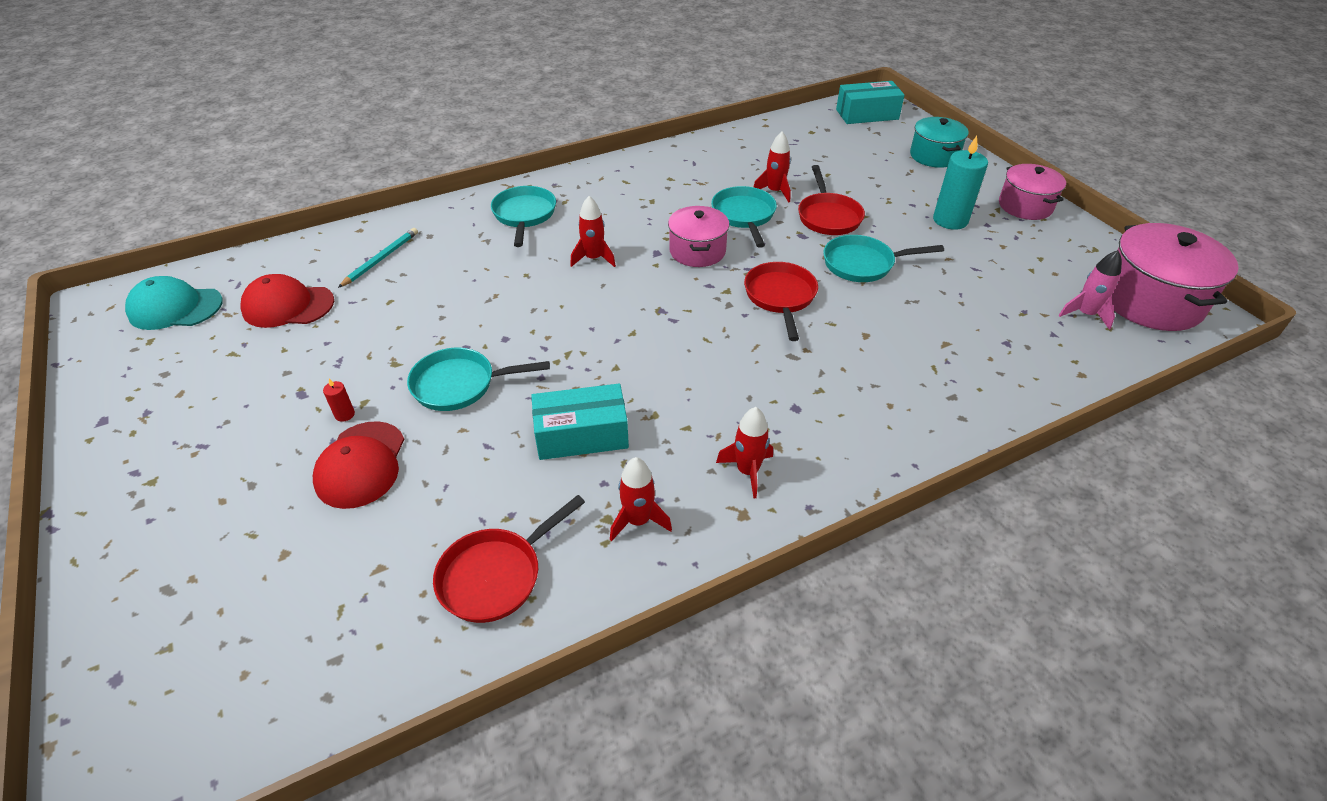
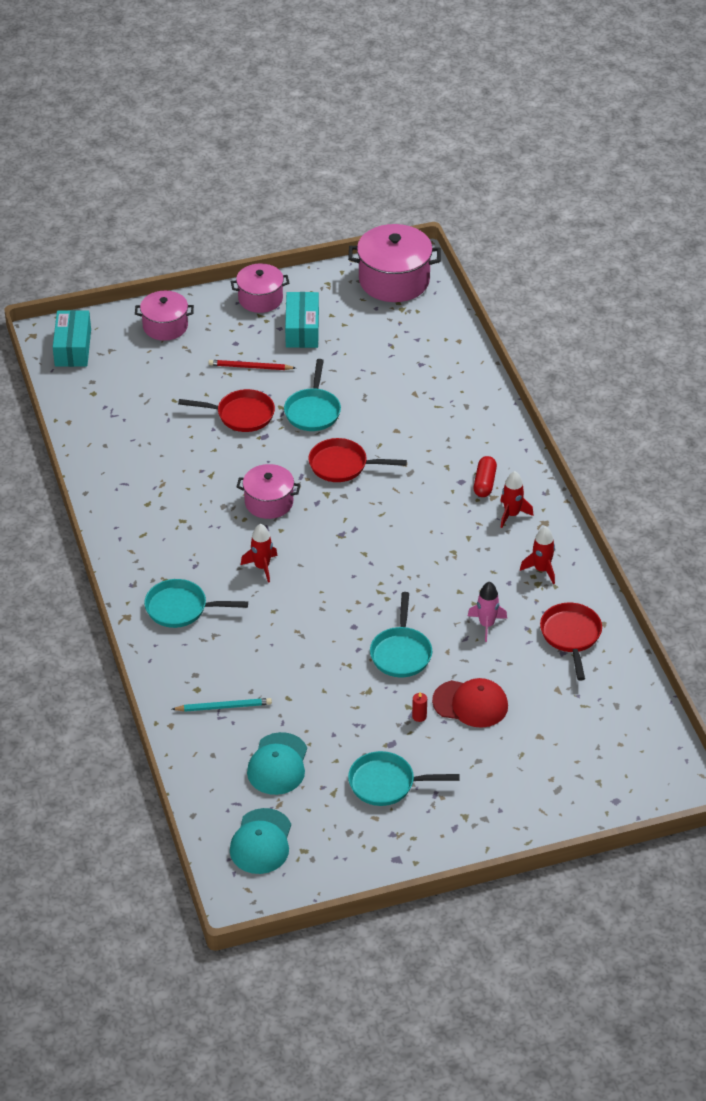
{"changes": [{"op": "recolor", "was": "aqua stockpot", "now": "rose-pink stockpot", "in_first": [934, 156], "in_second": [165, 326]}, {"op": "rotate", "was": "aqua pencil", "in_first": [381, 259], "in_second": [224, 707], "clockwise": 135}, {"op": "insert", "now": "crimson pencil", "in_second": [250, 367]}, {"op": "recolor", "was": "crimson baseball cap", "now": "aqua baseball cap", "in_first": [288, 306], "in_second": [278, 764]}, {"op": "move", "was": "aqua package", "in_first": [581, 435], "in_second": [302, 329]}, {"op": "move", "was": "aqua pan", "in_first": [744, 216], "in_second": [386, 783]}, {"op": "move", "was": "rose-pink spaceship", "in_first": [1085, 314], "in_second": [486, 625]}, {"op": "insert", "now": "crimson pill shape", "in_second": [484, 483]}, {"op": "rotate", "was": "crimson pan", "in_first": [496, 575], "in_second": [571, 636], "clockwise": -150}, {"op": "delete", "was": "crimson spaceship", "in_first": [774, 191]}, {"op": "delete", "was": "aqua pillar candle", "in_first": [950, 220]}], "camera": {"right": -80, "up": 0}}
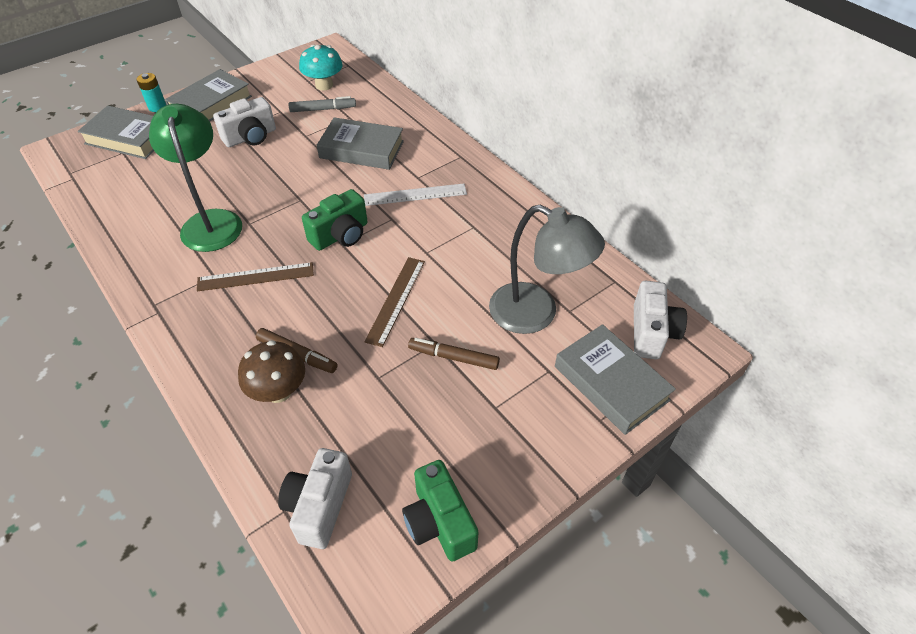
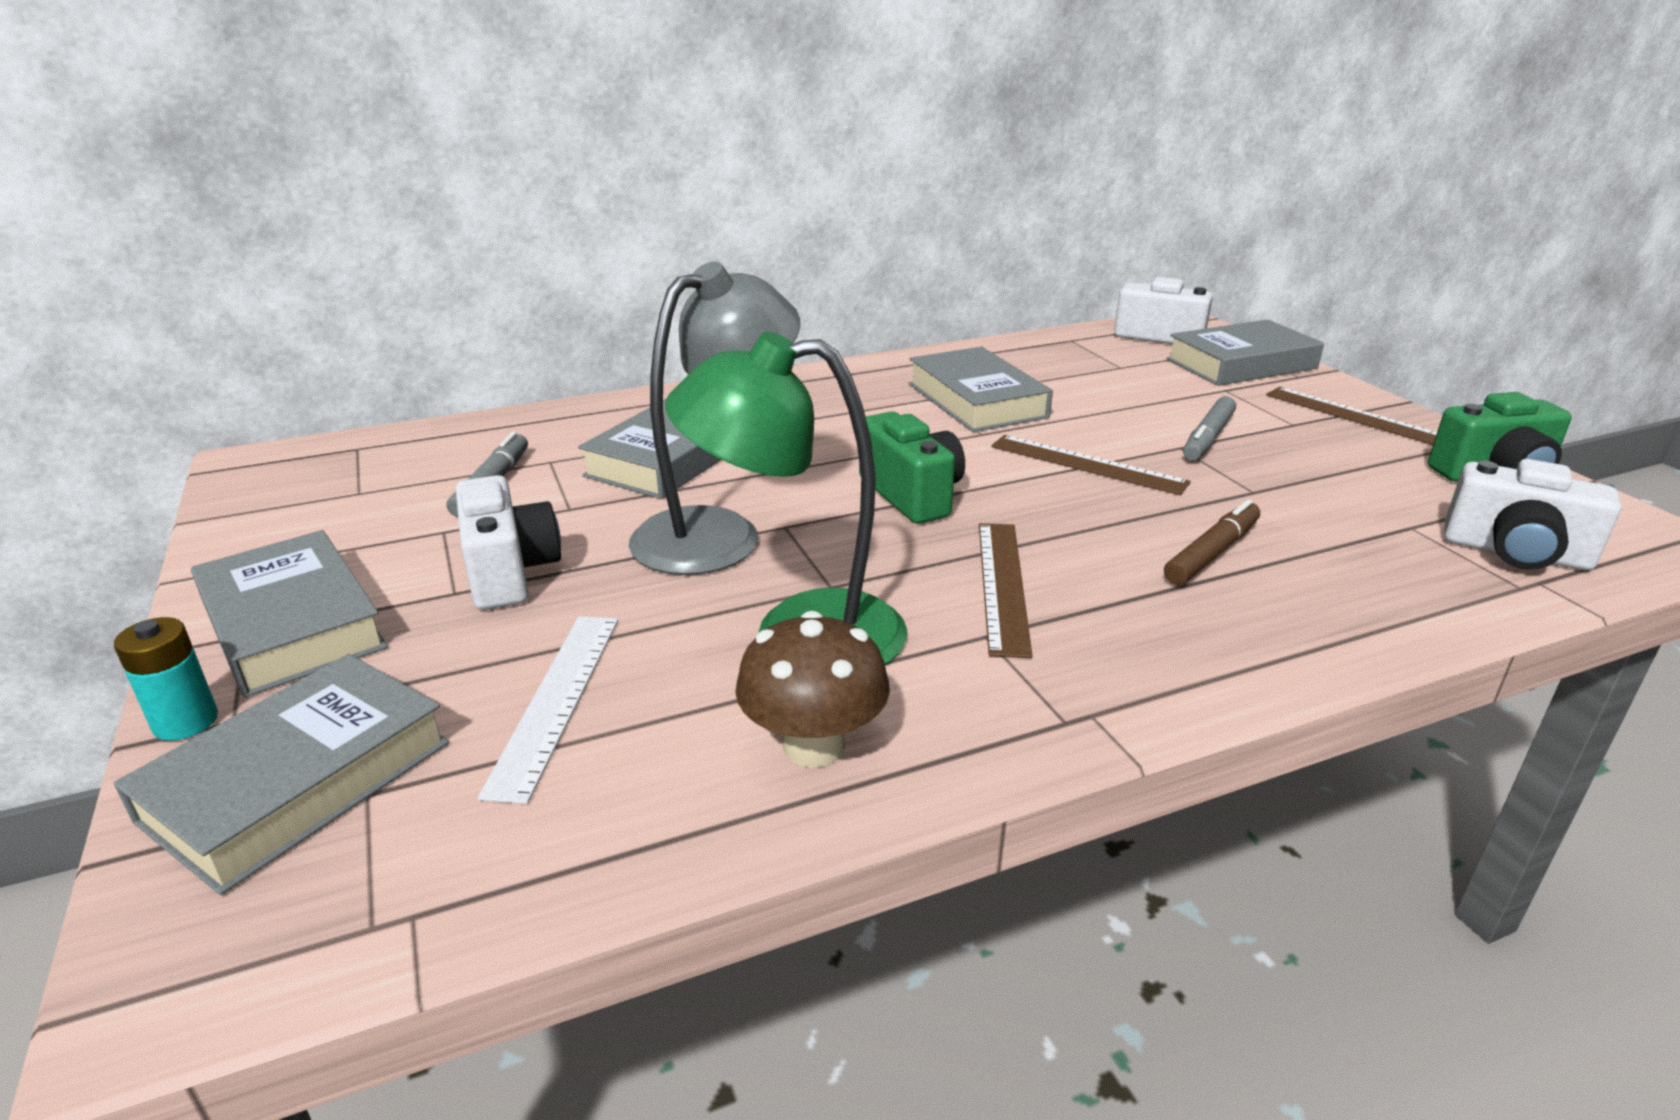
{"changes": [{"op": "move", "was": "pure white straightedge", "in_first": [415, 194], "in_second": [555, 700]}, {"op": "move", "was": "ash-grey reading lamp", "in_first": [536, 314], "in_second": [718, 532]}, {"op": "move", "was": "brown fungus", "in_first": [278, 391], "in_second": [813, 746]}, {"op": "insert", "now": "ash-grey book", "in_second": [977, 400]}, {"op": "recolor", "was": "brown marker", "now": "ash-grey marker", "in_first": [453, 357], "in_second": [1207, 438]}, {"op": "insert", "now": "brown straightedge", "in_second": [1357, 417]}, {"op": "delete", "was": "aqua fungus", "in_first": [324, 85]}], "camera": {"right": -75, "up": -20}}
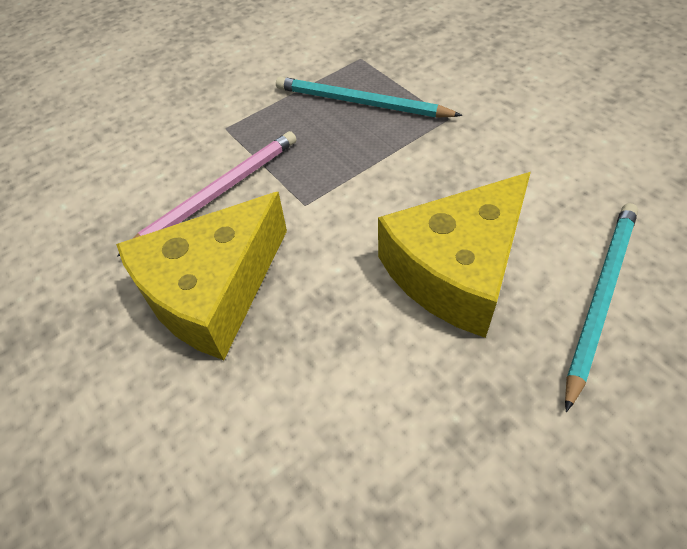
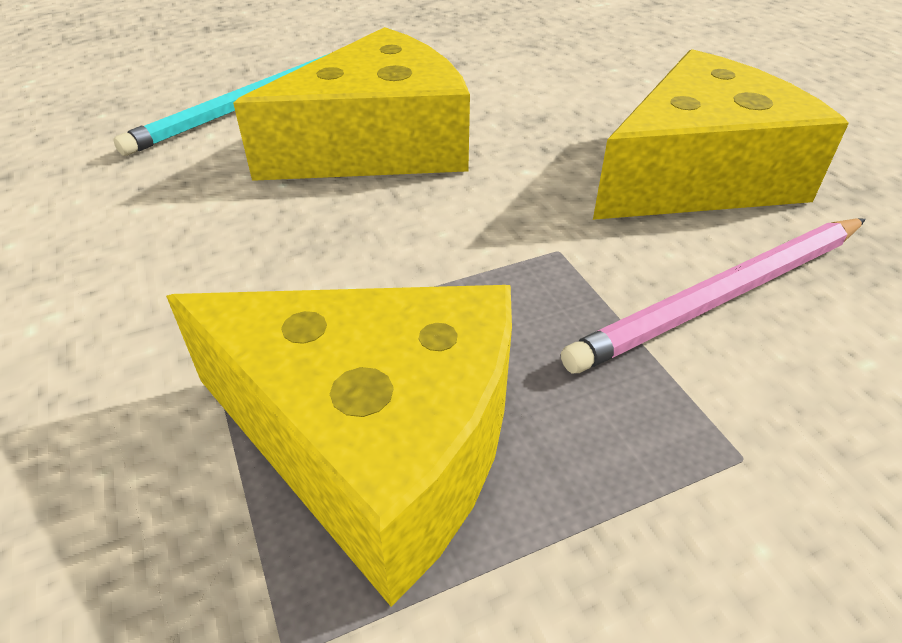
{"changes": [{"op": "replace", "was": "aqua pencil", "now": "bright yellow cheese", "in_first": [361, 103], "in_second": [374, 443]}], "camera": {"right": -170, "up": -10}}
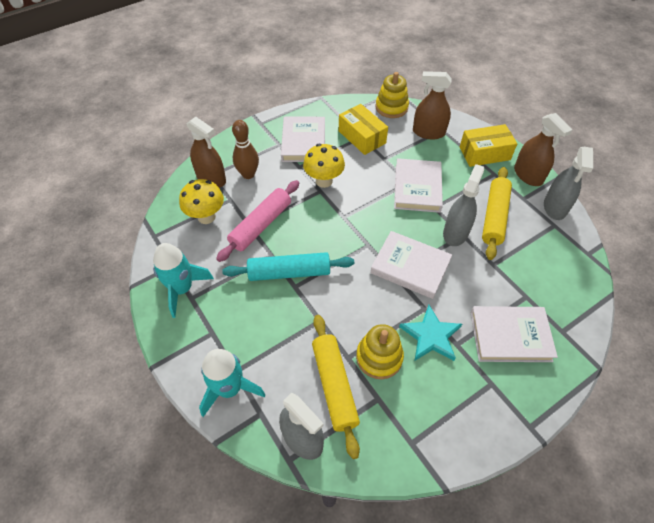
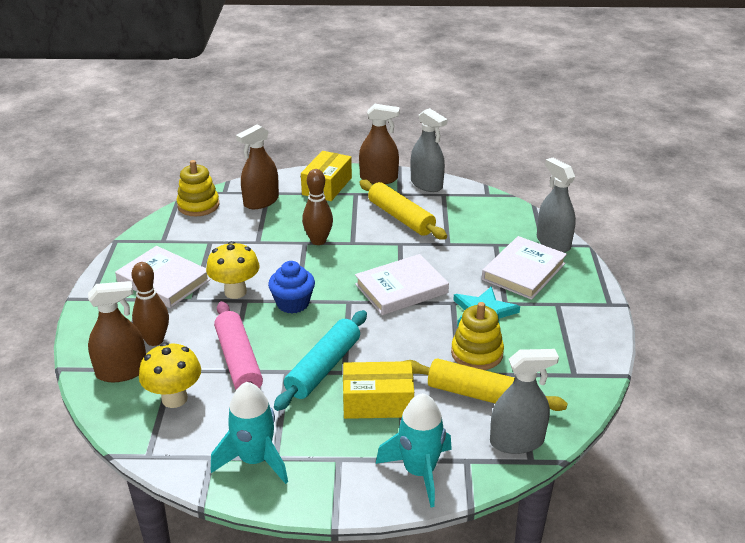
{"changes": [{"op": "insert", "now": "blue muffin", "in_second": [293, 303]}, {"op": "replace", "was": "pure white book", "now": "brown tenpin", "in_first": [417, 188], "in_second": [318, 241]}, {"op": "move", "was": "bright yellow package", "in_first": [362, 137], "in_second": [378, 402]}, {"op": "move", "was": "ash-grey sprayer", "in_first": [455, 233], "in_second": [553, 242]}], "camera": {"right": -55, "up": -20}}
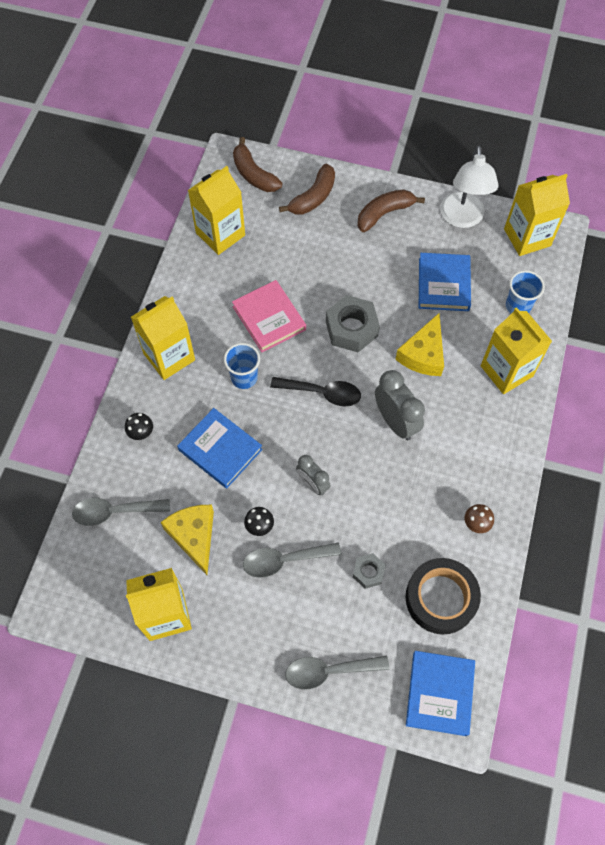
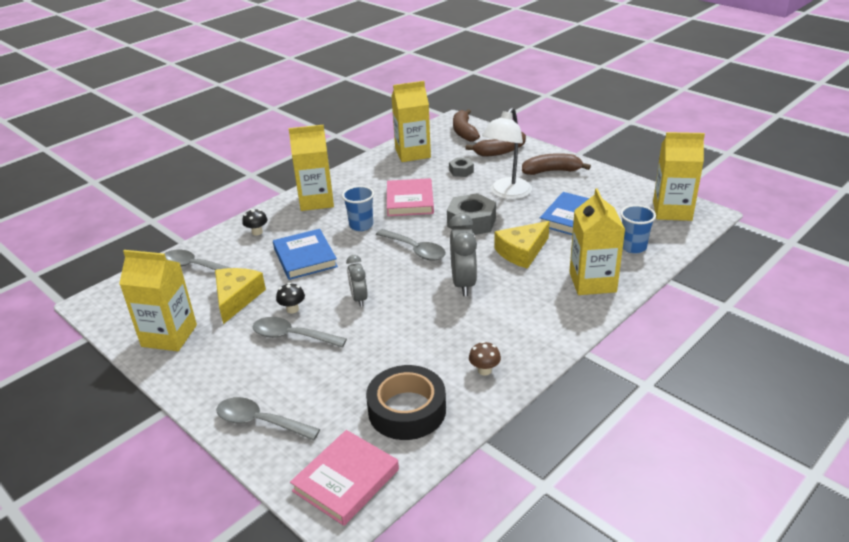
{"changes": [{"op": "recolor", "was": "blue book", "now": "rose-pink book", "in_first": [440, 693], "in_second": [346, 480]}, {"op": "recolor", "was": "ebony tablespoon", "now": "ash-grey tablespoon", "in_first": [322, 393], "in_second": [415, 250]}, {"op": "move", "was": "ash-grey hex nut", "in_first": [368, 572], "in_second": [461, 171]}, {"op": "move", "was": "pure white reading lamp", "in_first": [462, 218], "in_second": [507, 193]}], "camera": {"right": 30, "up": -30}}
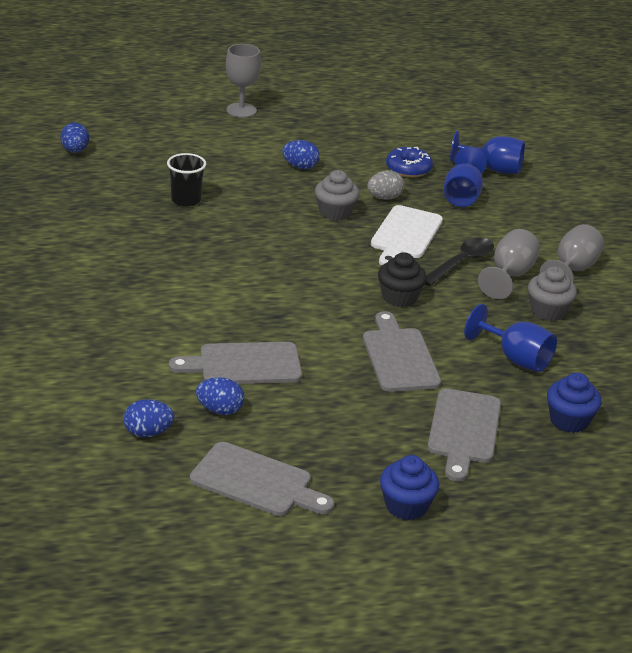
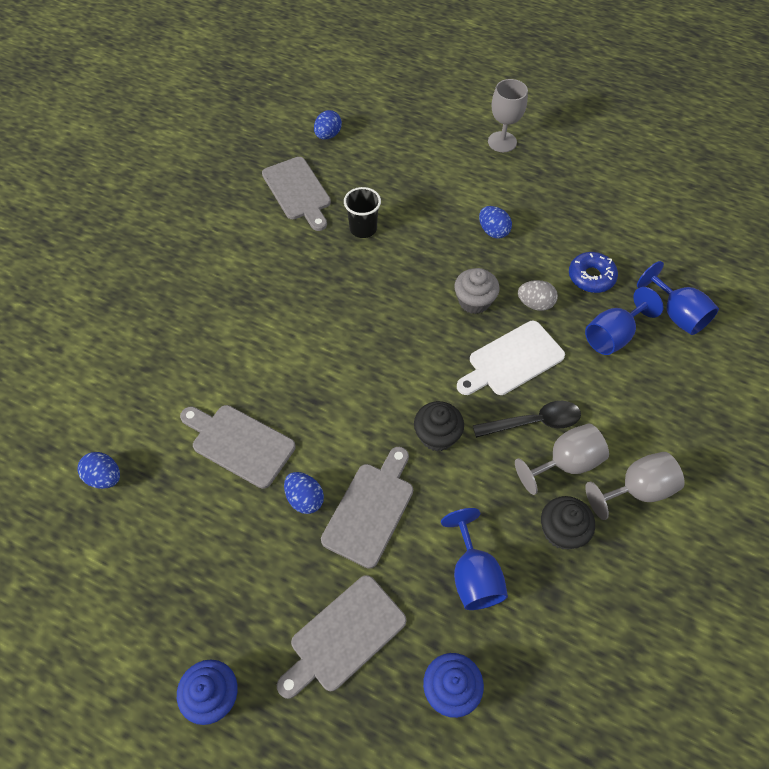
{"changes": [{"op": "move", "was": "ash-grey chopping board", "in_first": [256, 482], "in_second": [298, 191]}, {"op": "move", "was": "blue toy egg", "in_first": [220, 410], "in_second": [305, 499]}, {"op": "recolor", "was": "ash-grey muffin", "now": "ebony muffin", "in_first": [548, 311], "in_second": [561, 531]}], "camera": {"right": 40, "up": 25}}
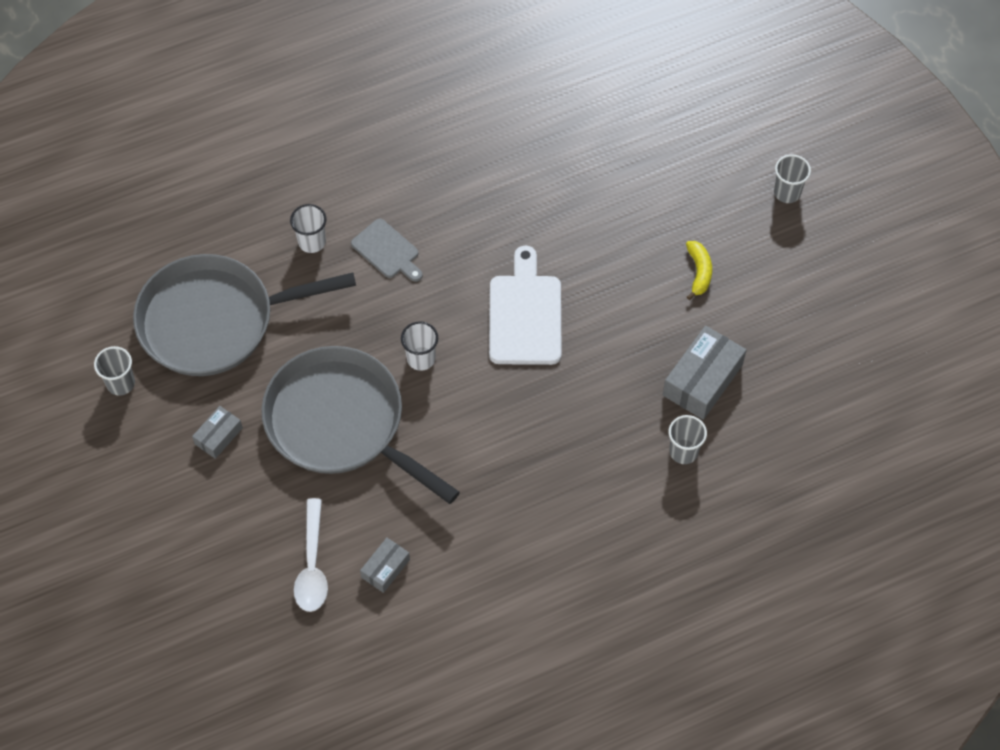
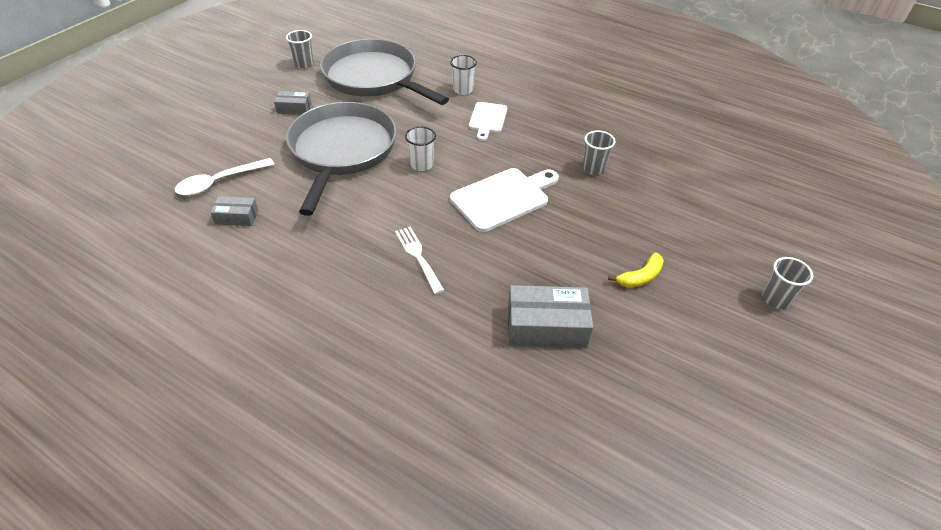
{"changes": [{"op": "insert", "now": "pure white fork", "in_second": [418, 257]}, {"op": "recolor", "was": "ash-grey chopping board", "now": "pure white chopping board", "in_first": [387, 251], "in_second": [487, 119]}, {"op": "move", "was": "ash-grey beaker", "in_first": [683, 451], "in_second": [593, 168]}], "camera": {"right": 55, "up": -15}}
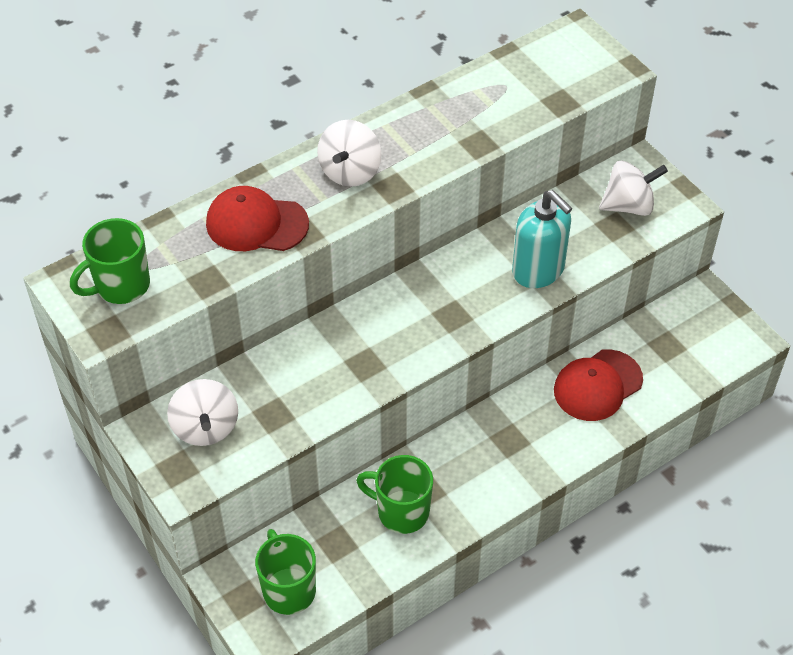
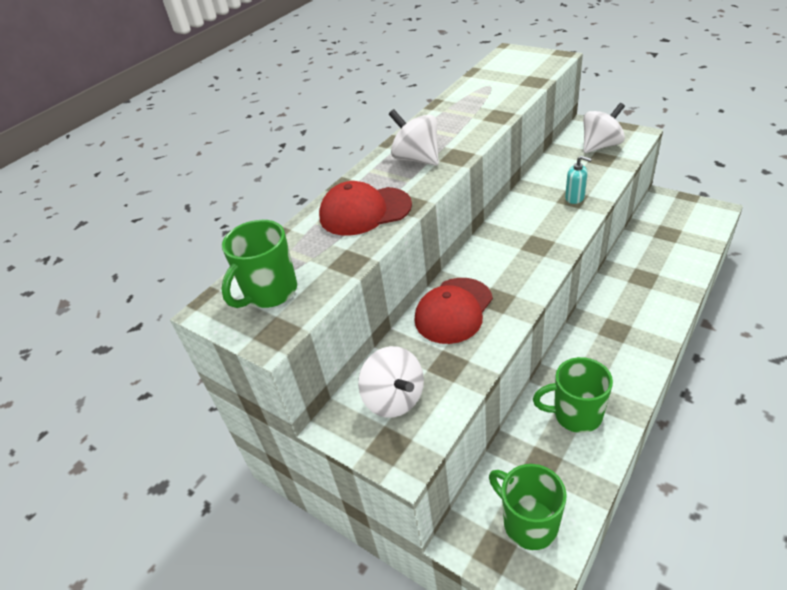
{"changes": [{"op": "rotate", "was": "pure white whirligig", "in_first": [350, 171], "in_second": [416, 159], "clockwise": 135}, {"op": "move", "was": "crimson baseball cap", "in_first": [597, 385], "in_second": [453, 310]}, {"op": "resize", "was": "aqua soap pump", "in_first": [538, 270], "in_second": [575, 198], "ratio": 0.5}], "camera": {"right": -15, "up": -10}}
